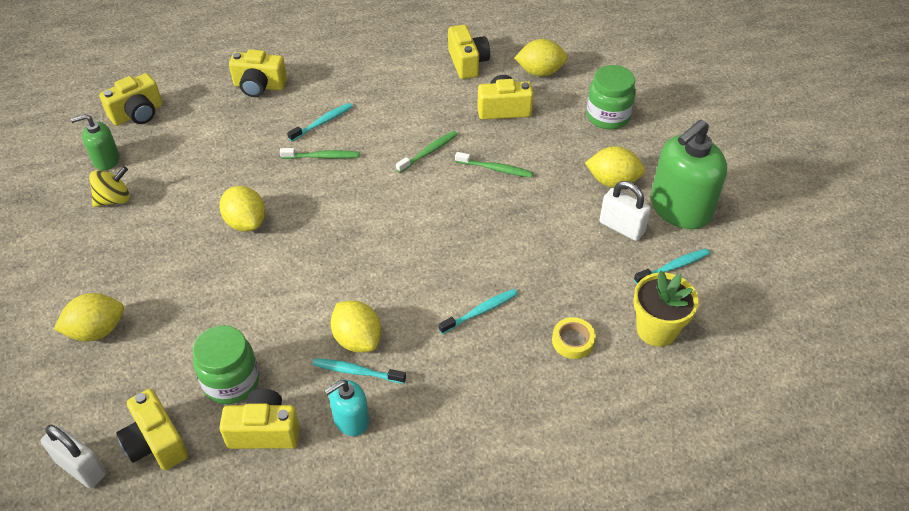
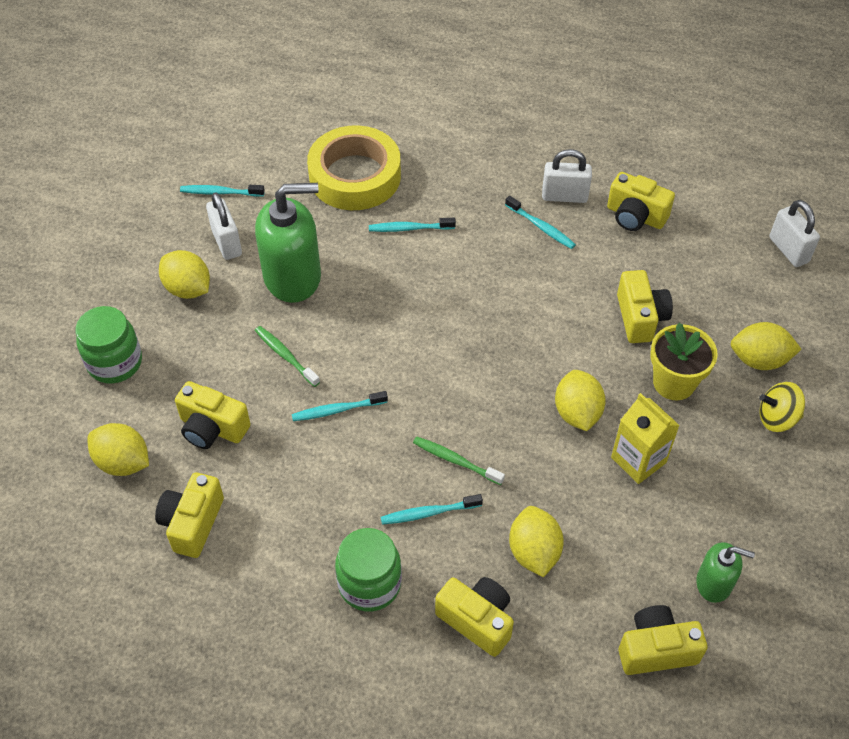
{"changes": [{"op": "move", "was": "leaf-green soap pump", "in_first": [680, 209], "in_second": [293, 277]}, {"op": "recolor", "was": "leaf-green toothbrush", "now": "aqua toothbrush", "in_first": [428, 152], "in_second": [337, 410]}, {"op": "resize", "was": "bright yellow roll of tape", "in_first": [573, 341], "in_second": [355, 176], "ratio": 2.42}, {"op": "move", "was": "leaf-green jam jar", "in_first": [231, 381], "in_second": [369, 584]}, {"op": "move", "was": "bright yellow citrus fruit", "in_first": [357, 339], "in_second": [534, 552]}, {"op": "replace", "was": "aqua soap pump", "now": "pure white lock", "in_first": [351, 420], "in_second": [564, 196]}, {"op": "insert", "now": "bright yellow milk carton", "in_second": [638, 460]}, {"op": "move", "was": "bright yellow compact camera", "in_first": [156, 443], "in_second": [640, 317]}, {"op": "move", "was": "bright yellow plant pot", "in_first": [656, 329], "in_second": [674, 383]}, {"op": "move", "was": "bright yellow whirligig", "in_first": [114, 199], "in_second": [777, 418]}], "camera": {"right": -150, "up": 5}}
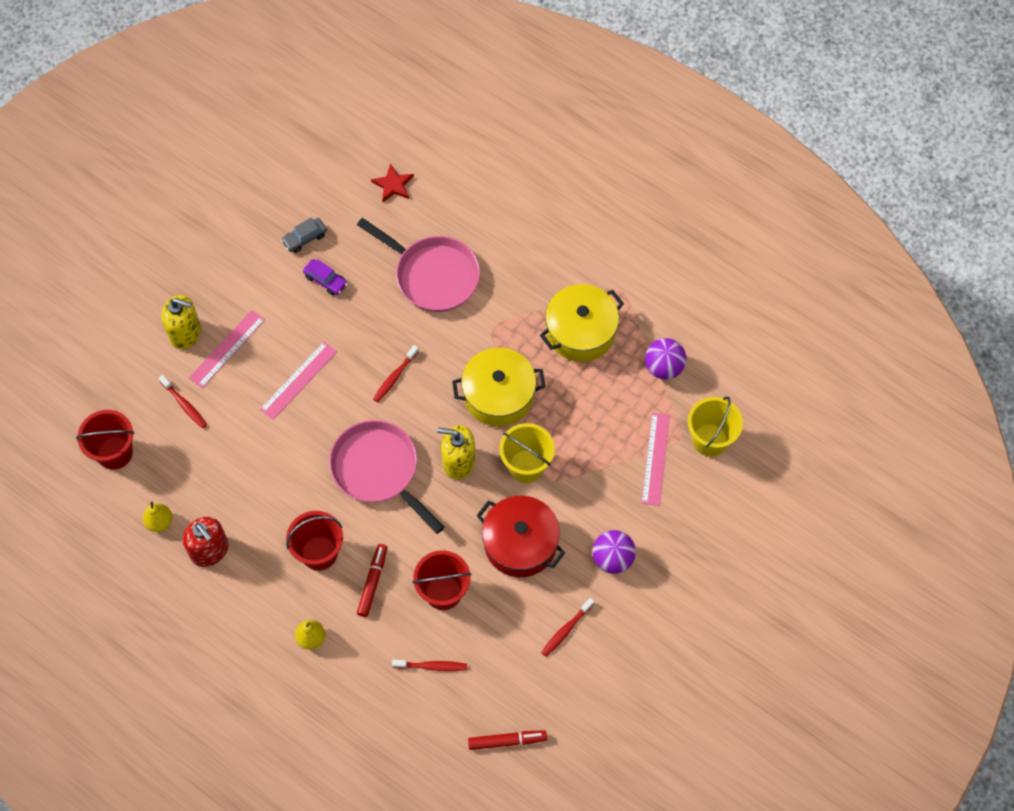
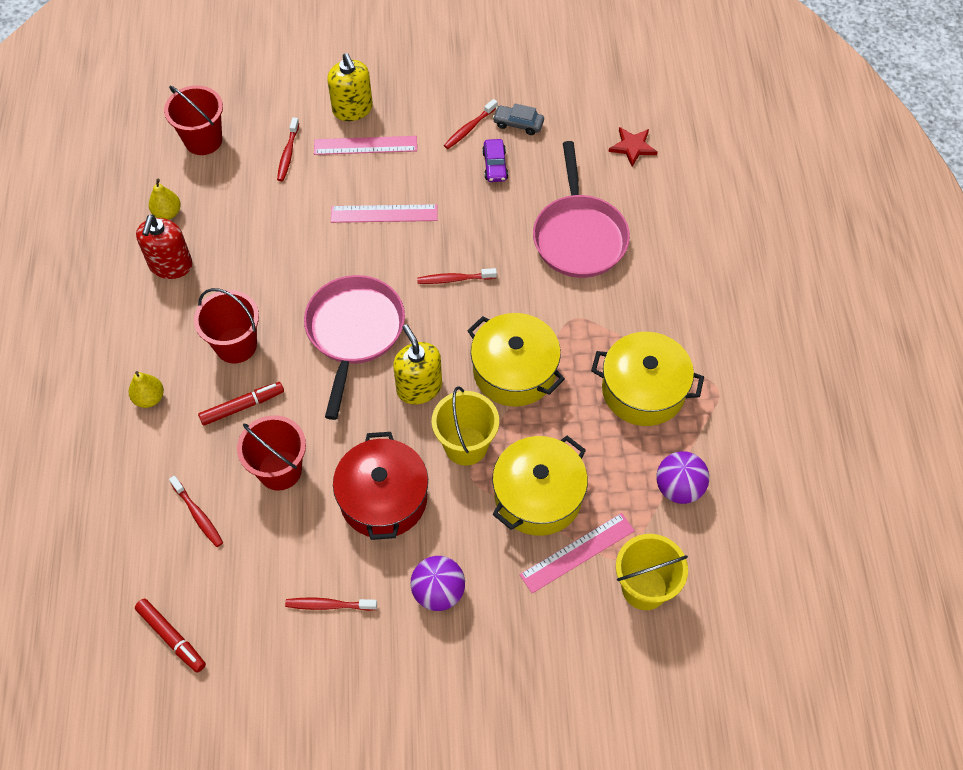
{"changes": [{"op": "insert", "now": "crimson toothbrush", "in_second": [469, 128]}, {"op": "insert", "now": "bright yellow stockpot", "in_second": [538, 496]}], "camera": {"right": 50, "up": -5}}
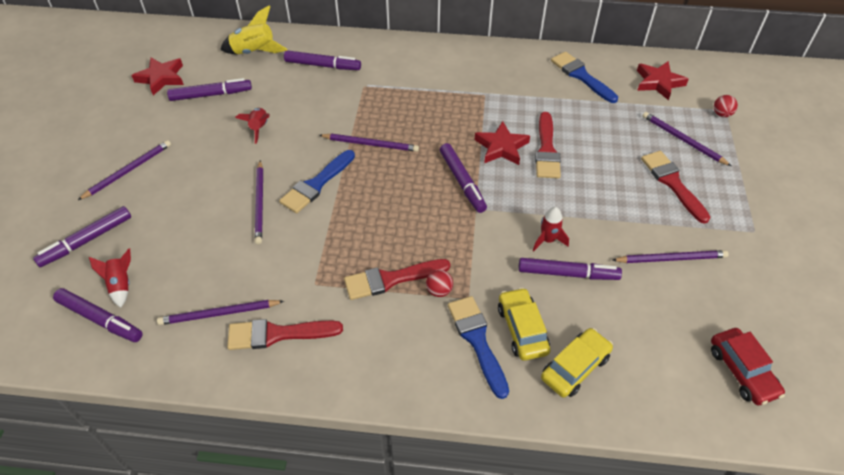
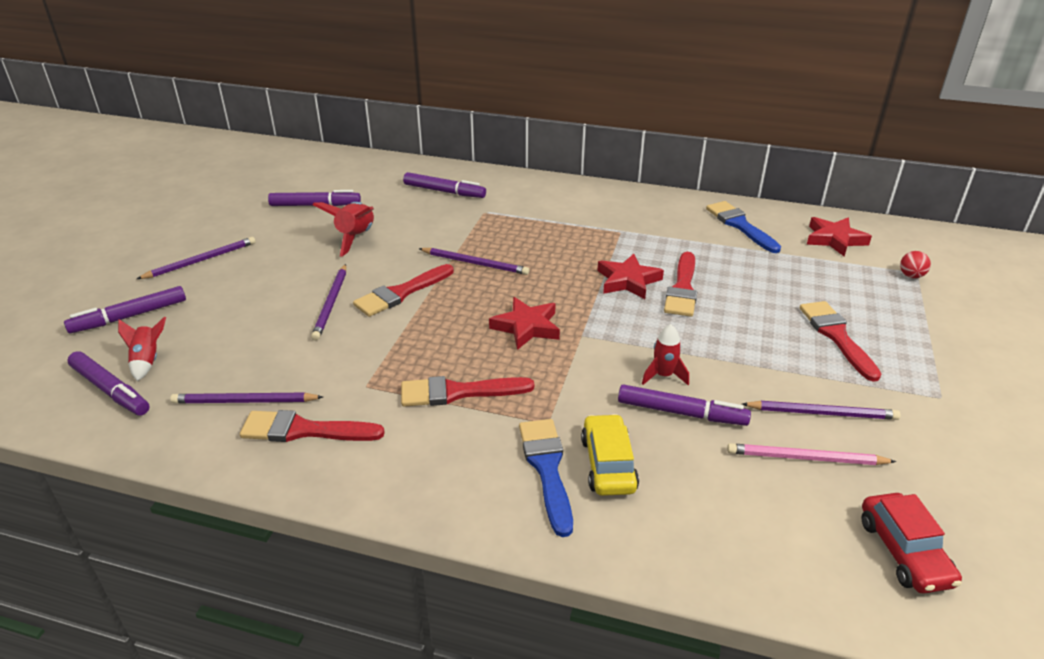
{"changes": [{"op": "resize", "was": "crimson spaceship", "in_first": [259, 128], "in_second": [355, 238], "ratio": 1.54}, {"op": "recolor", "was": "blue paintbrush", "now": "crimson paintbrush", "in_first": [316, 184], "in_second": [401, 293]}, {"op": "move", "was": "crimson five-pointed star", "in_first": [161, 78], "in_second": [527, 327]}, {"op": "insert", "now": "rose-pink pencil", "in_second": [805, 458]}, {"op": "delete", "was": "bright yellow spaceship", "in_first": [254, 52]}, {"op": "delete", "was": "crimson sphere", "in_first": [439, 290]}, {"op": "delete", "was": "purple marker", "in_first": [462, 182]}, {"op": "delete", "was": "bright yellow toy car", "in_first": [575, 367]}, {"op": "delete", "was": "purple pencil", "in_first": [683, 140]}], "camera": {"right": 10, "up": -15}}
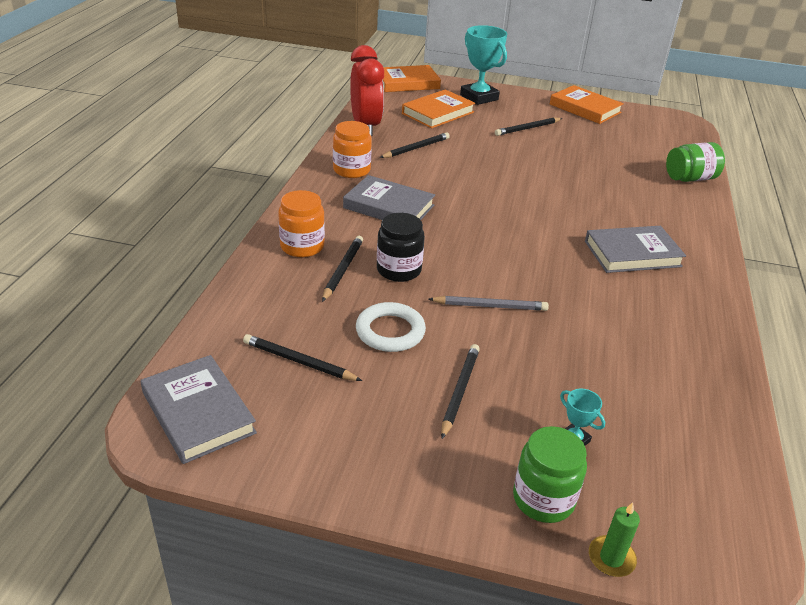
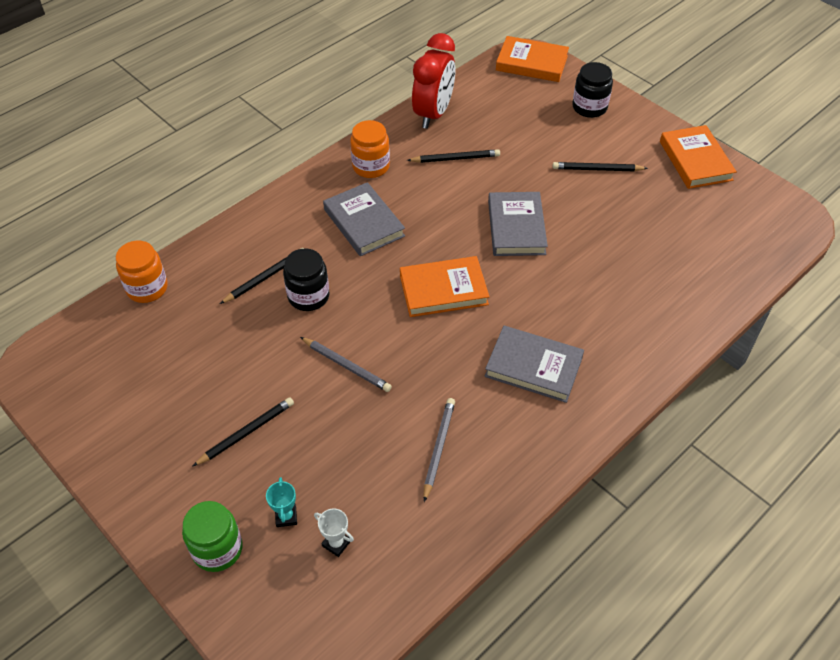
{"changes": [{"op": "move", "was": "orange jam jar", "in_first": [302, 246], "in_second": [147, 288]}, {"op": "insert", "now": "pure white trophy", "in_second": [336, 543]}, {"op": "move", "was": "orange book", "in_first": [438, 113], "in_second": [443, 290]}, {"op": "insert", "now": "ash-grey pencil", "in_second": [438, 448]}, {"op": "move", "was": "ash-grey book", "in_first": [198, 412], "in_second": [516, 227]}, {"op": "replace", "was": "aqua trophy", "now": "ebony jam jar", "in_first": [479, 97], "in_second": [589, 107]}, {"op": "delete", "was": "ebony pencil", "in_first": [299, 361]}, {"op": "delete", "was": "pure white torus", "in_first": [390, 331]}, {"op": "delete", "was": "leaf-green pillar candle", "in_first": [611, 558]}, {"op": "delete", "was": "leaf-green jam jar", "in_first": [690, 178]}], "camera": {"right": 35, "up": 15}}
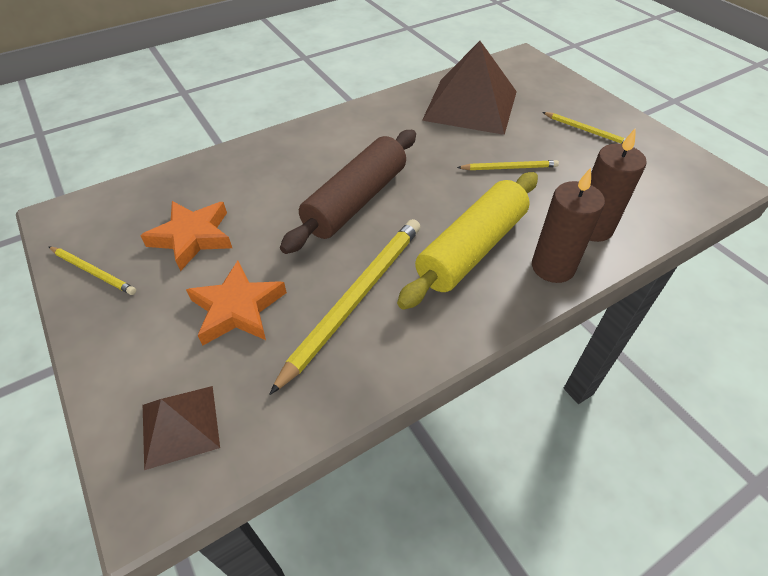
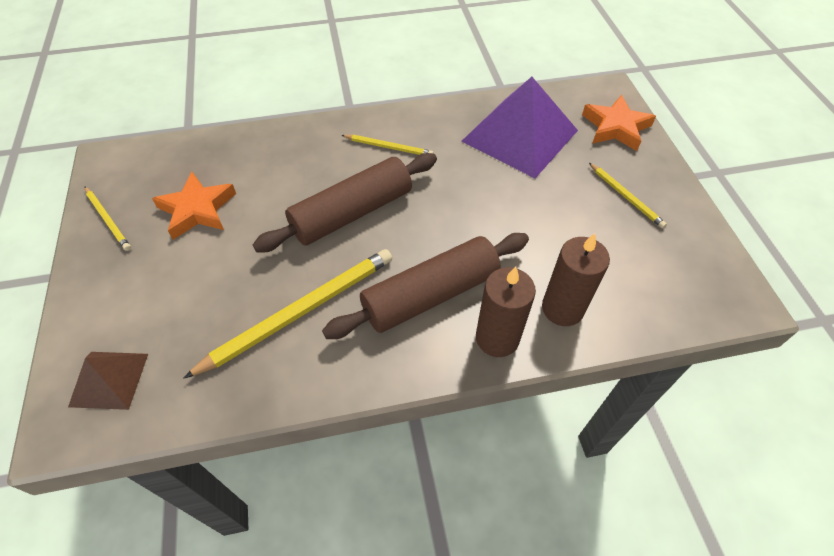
{"changes": [{"op": "recolor", "was": "bright yellow pastry roller", "now": "brown pastry roller", "in_first": [472, 249], "in_second": [430, 295]}, {"op": "move", "was": "bright yellow pencil", "in_first": [509, 168], "in_second": [388, 147]}, {"op": "recolor", "was": "brown pyramid shape", "now": "purple pyramid shape", "in_first": [471, 105], "in_second": [520, 135]}, {"op": "move", "was": "orange five-pointed star", "in_first": [238, 308], "in_second": [616, 127]}], "camera": {"right": 20, "up": 5}}
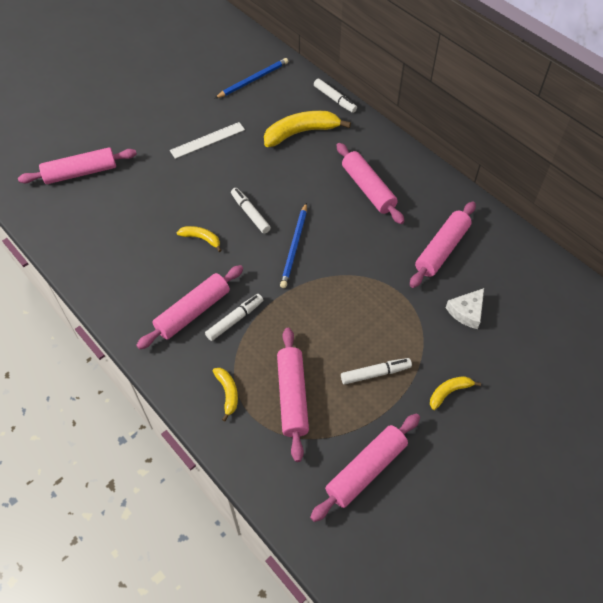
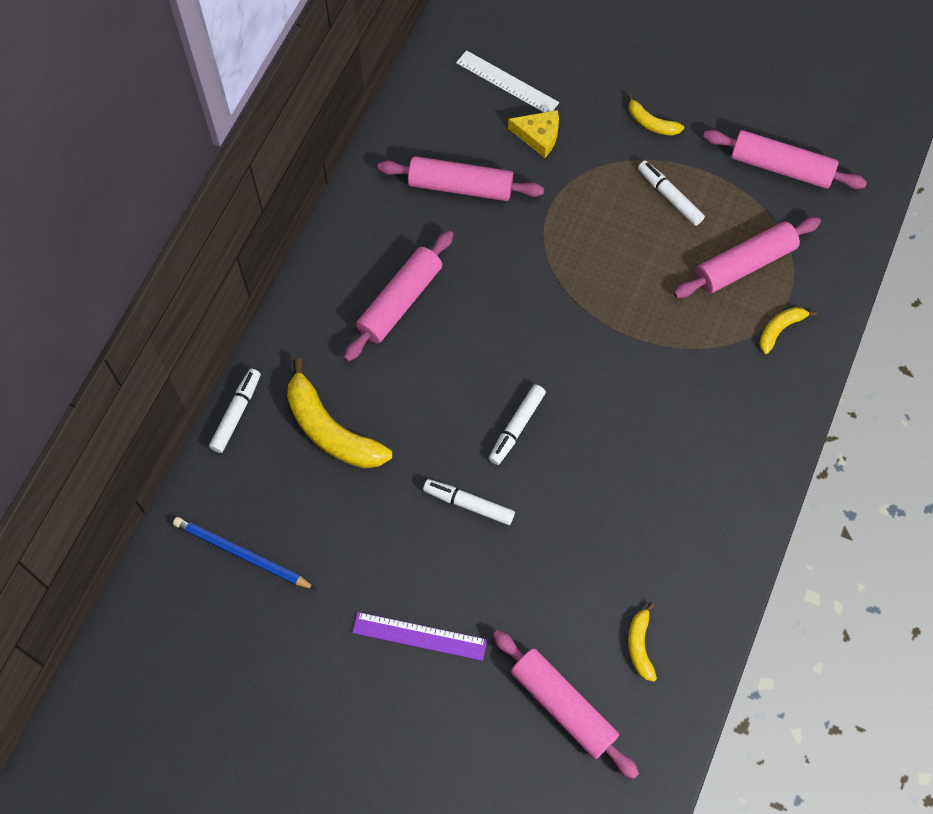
{"changes": [{"op": "insert", "now": "purple straightedge", "in_second": [419, 636]}, {"op": "move", "was": "pure white marker", "in_first": [235, 320], "in_second": [468, 504]}, {"op": "move", "was": "pure white straightedge", "in_first": [207, 140], "in_second": [507, 83]}, {"op": "recolor", "was": "pure white cheese", "now": "bright yellow cheese", "in_first": [466, 311], "in_second": [538, 136]}, {"op": "move", "was": "bright yellow toy banana", "in_first": [201, 239], "in_second": [640, 645]}, {"op": "delete", "was": "rose-pink pastry roller", "in_first": [193, 312]}, {"op": "delete", "was": "blue pencil", "in_first": [294, 247]}], "camera": {"right": -115, "up": 10}}
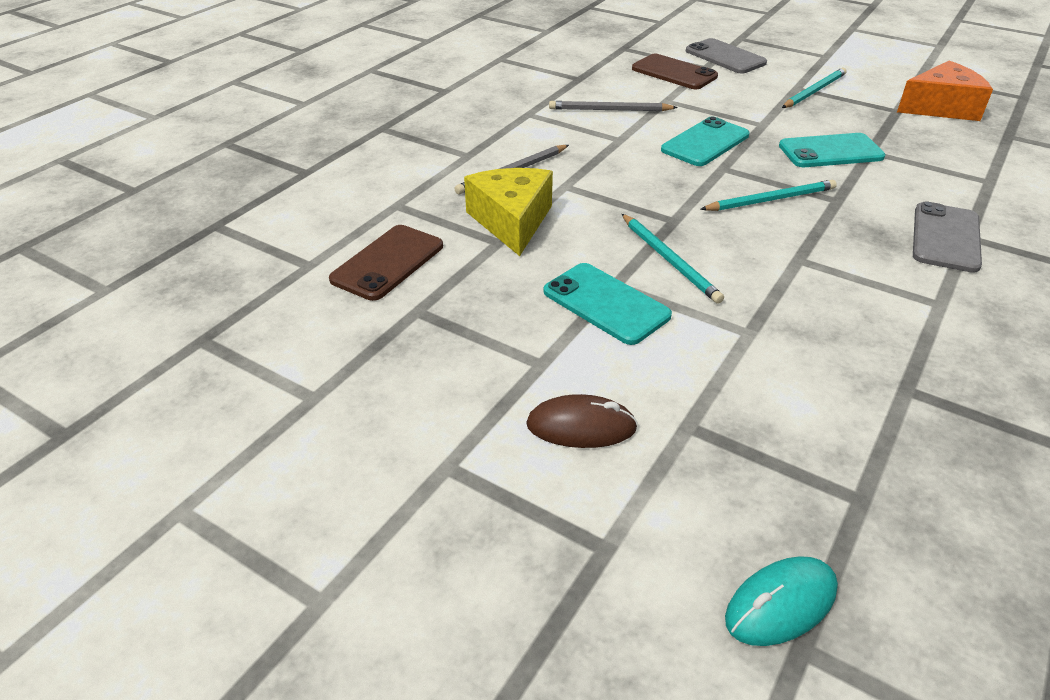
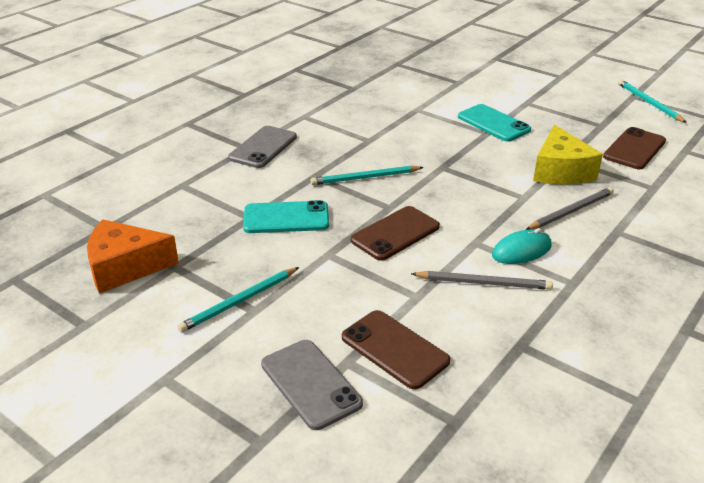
{"changes": [{"op": "recolor", "was": "aqua mobile phone", "now": "brown mobile phone", "in_first": [705, 143], "in_second": [395, 233]}, {"op": "move", "was": "aqua computer mouse", "in_first": [781, 604], "in_second": [521, 251]}, {"op": "move", "was": "aqua pencil", "in_first": [669, 260], "in_second": [649, 103]}, {"op": "delete", "was": "brown computer mouse", "in_first": [581, 426]}], "camera": {"right": -175, "up": -5}}
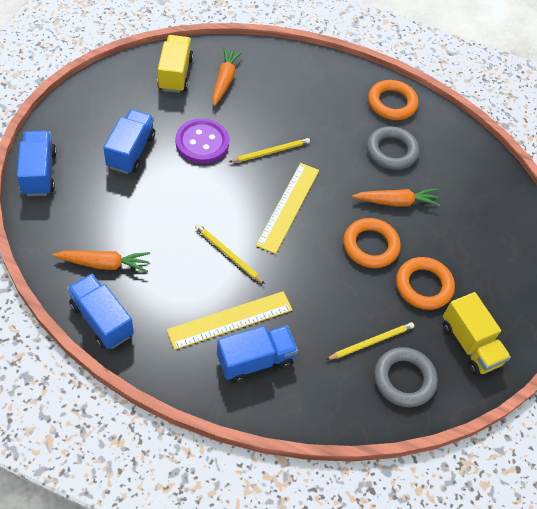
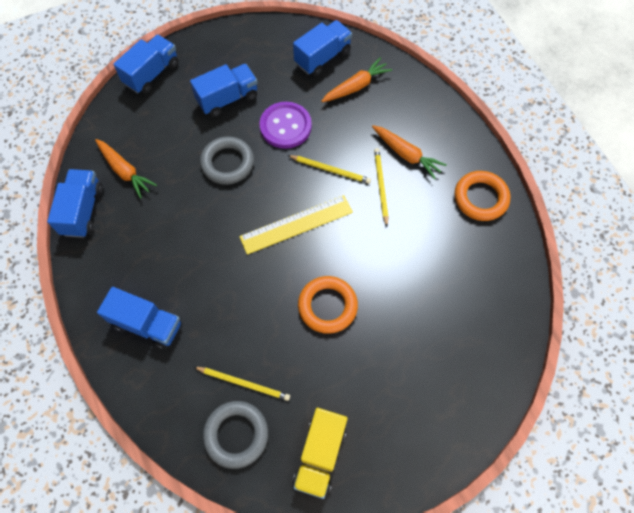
{"changes": [{"op": "move", "was": "ash-grey torus", "in_first": [391, 151], "in_second": [227, 163]}, {"op": "recolor", "was": "bright yellow truck", "now": "blue truck", "in_first": [175, 74], "in_second": [322, 57]}, {"op": "move", "was": "orange root vegetable", "in_first": [396, 202], "in_second": [406, 154]}, {"op": "move", "was": "bright yellow pencil", "in_first": [228, 254], "in_second": [381, 186]}, {"op": "delete", "was": "bright yellow straightedge", "in_first": [230, 320]}, {"op": "delete", "was": "orange torus", "in_first": [423, 286]}], "camera": {"right": 50, "up": 10}}
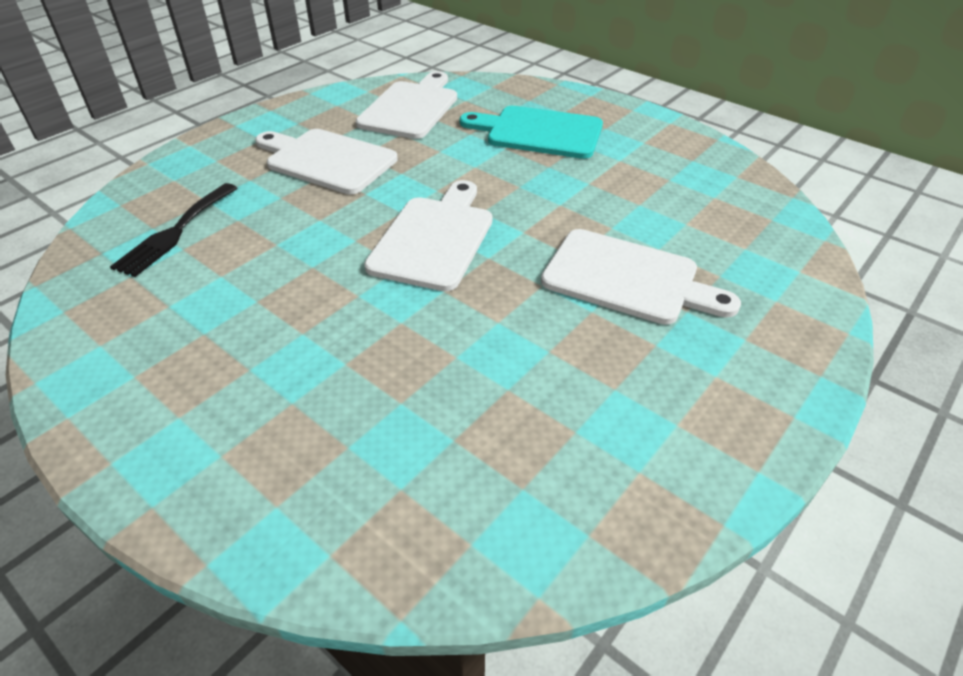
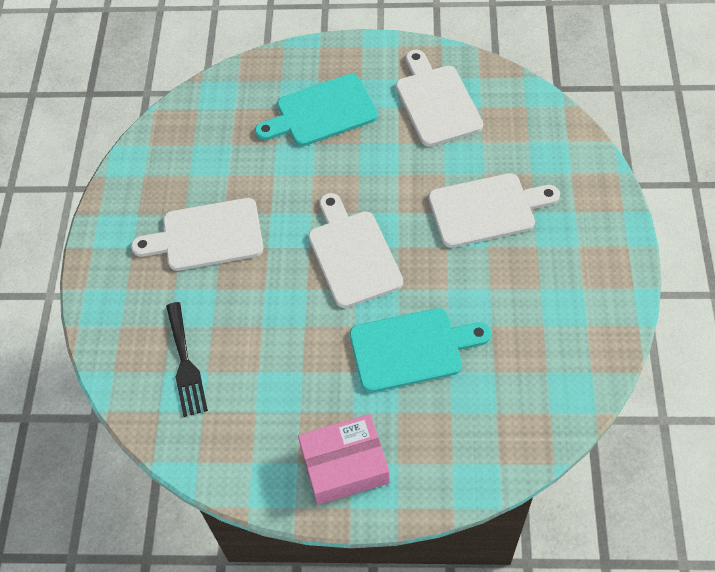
{"changes": [{"op": "insert", "now": "rose-pink package", "in_second": [344, 465]}, {"op": "insert", "now": "aqua chopping board", "in_second": [412, 349]}, {"op": "move", "was": "pure white chopping board", "in_first": [411, 108], "in_second": [436, 102]}], "camera": {"right": -35, "up": 15}}
